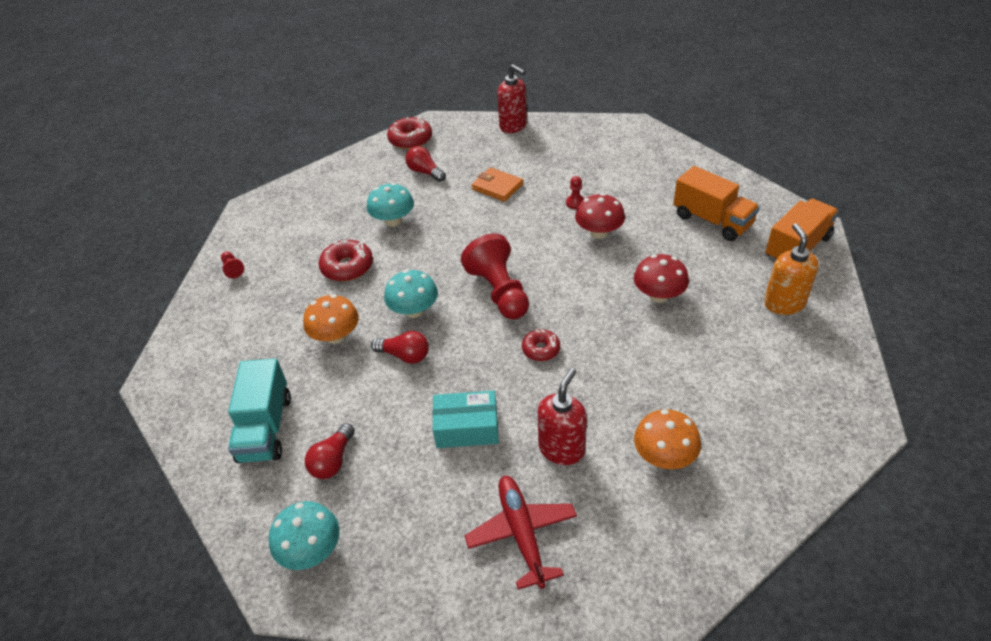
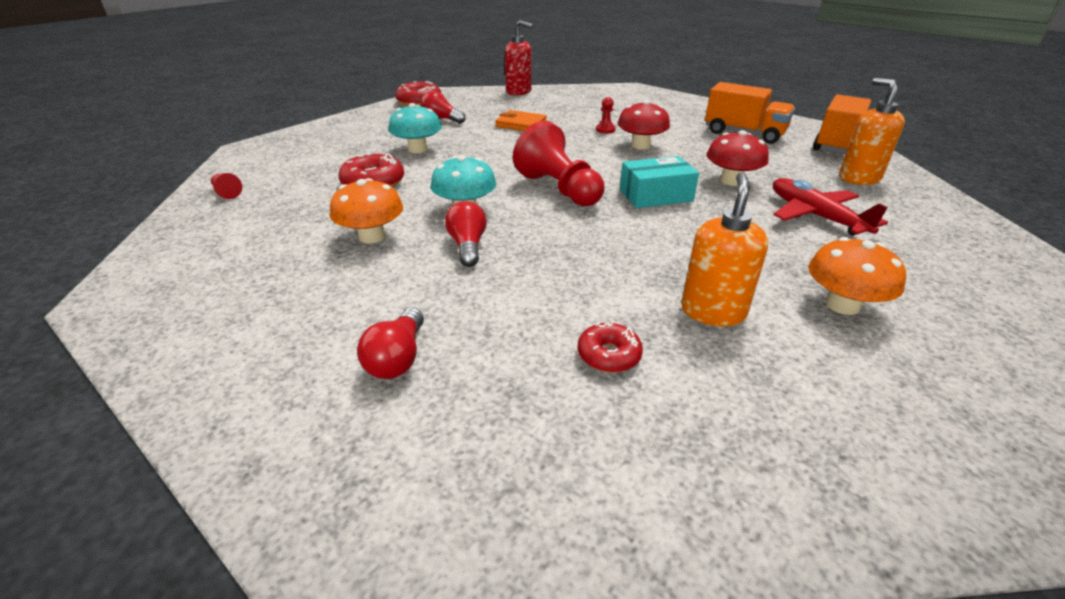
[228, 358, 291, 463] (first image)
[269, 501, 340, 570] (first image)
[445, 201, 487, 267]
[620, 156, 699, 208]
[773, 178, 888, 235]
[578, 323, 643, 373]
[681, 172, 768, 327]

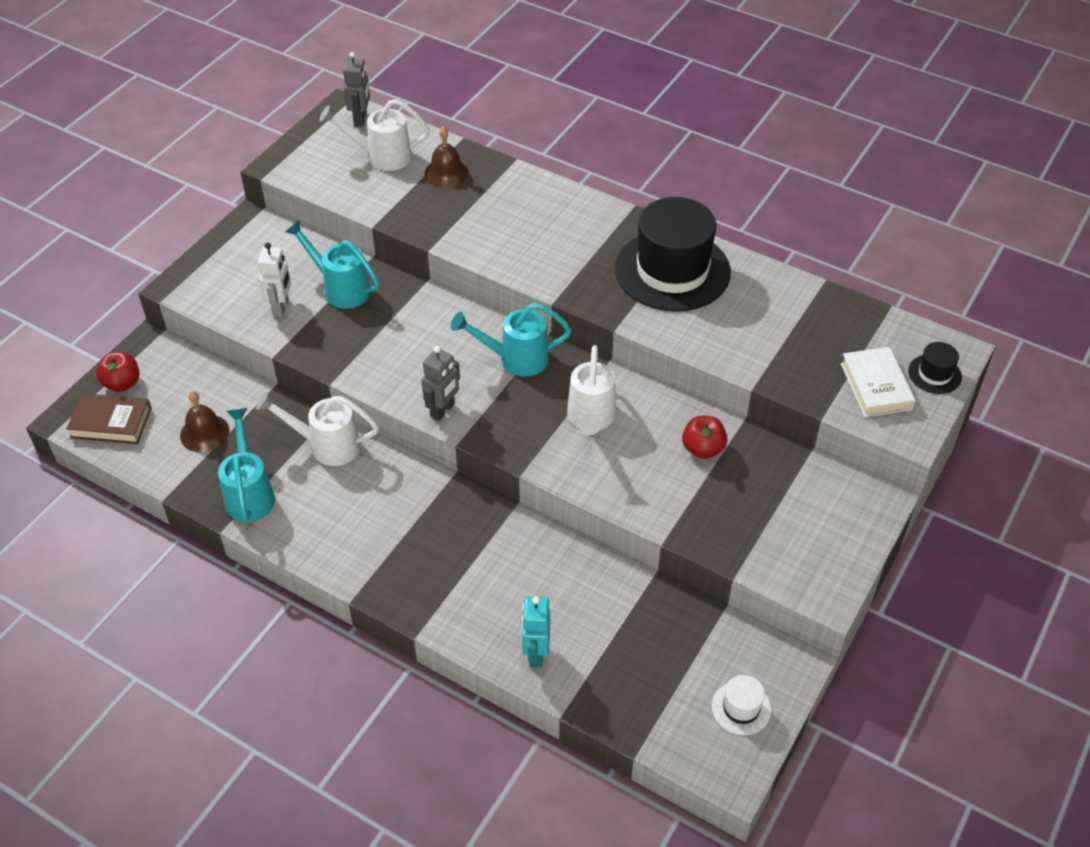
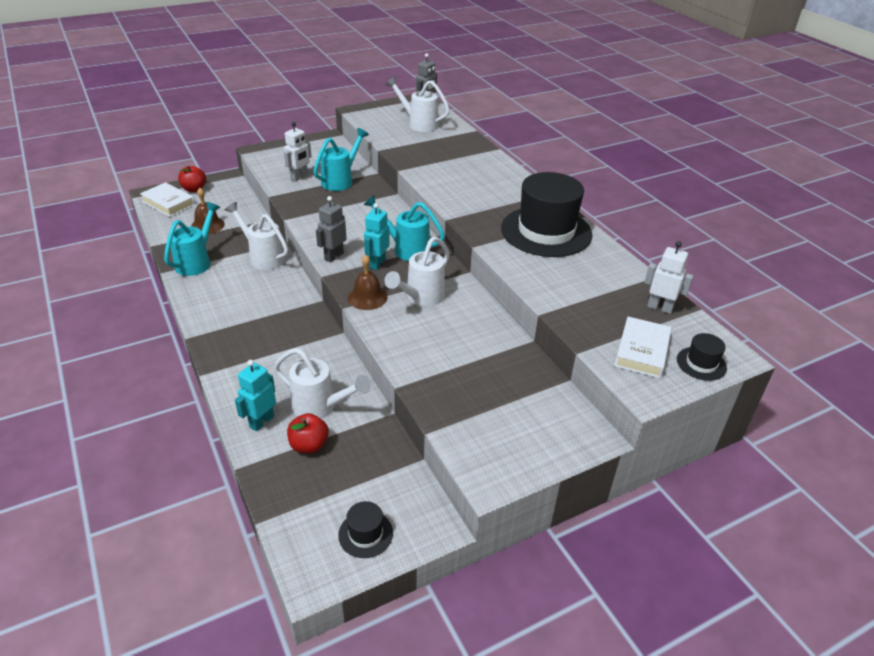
[140, 182, 195, 217]
[313, 128, 369, 191]
[316, 196, 346, 262]
[348, 255, 387, 310]
[287, 413, 329, 453]
[338, 501, 393, 558]
[274, 348, 371, 419]
[364, 203, 390, 270]
[644, 241, 693, 314]

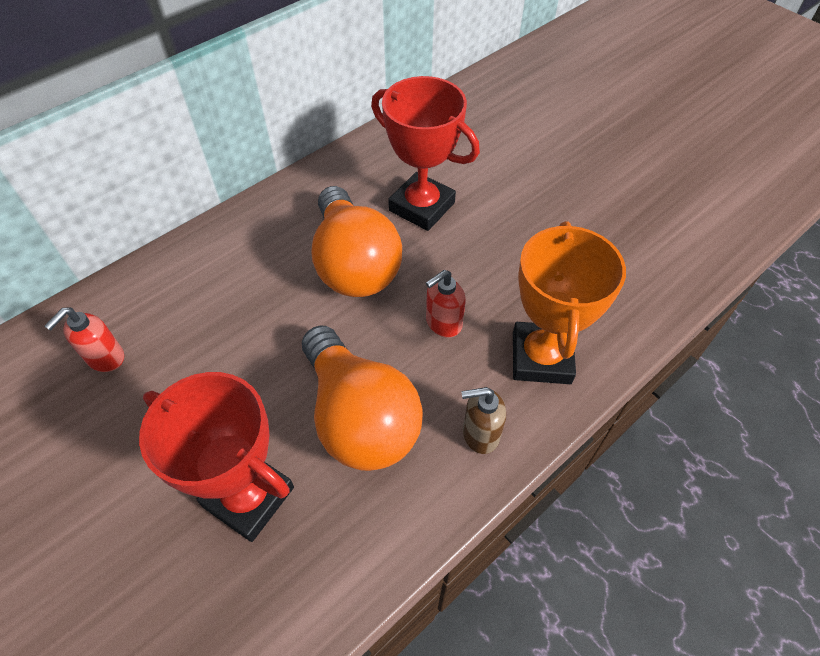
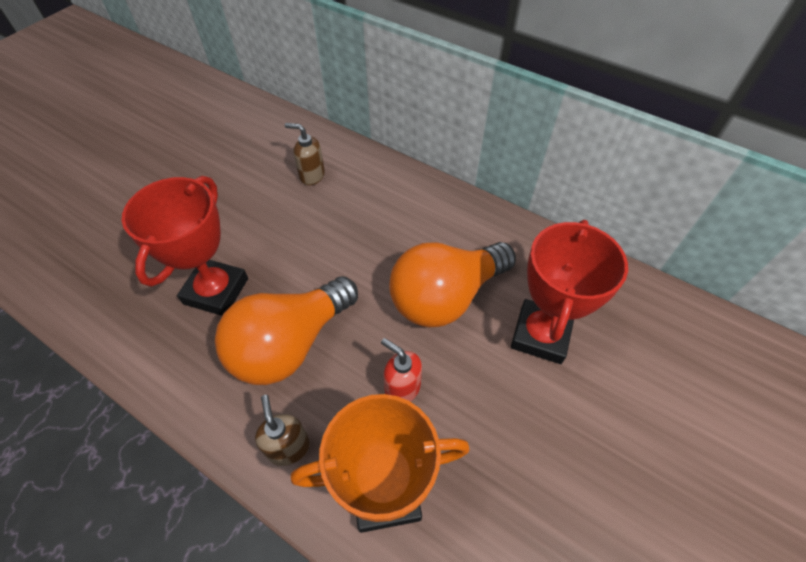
[285, 123, 325, 185]

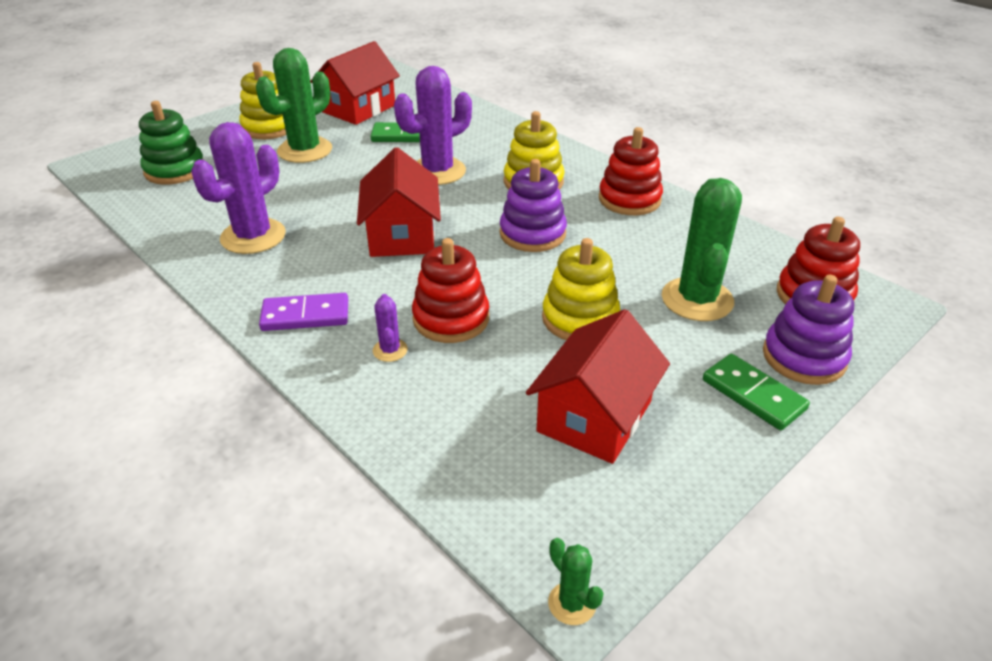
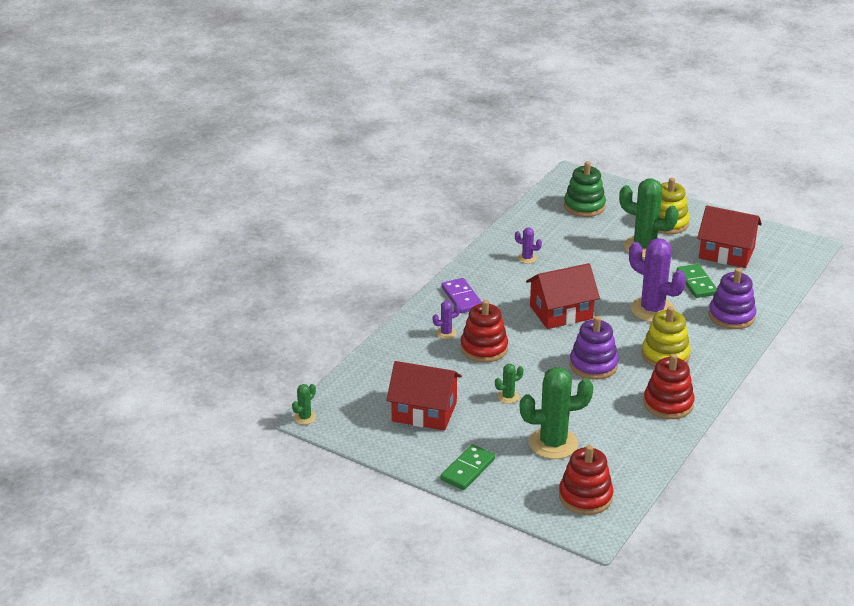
[515, 228, 542, 264]
[495, 364, 524, 404]
[709, 268, 756, 329]

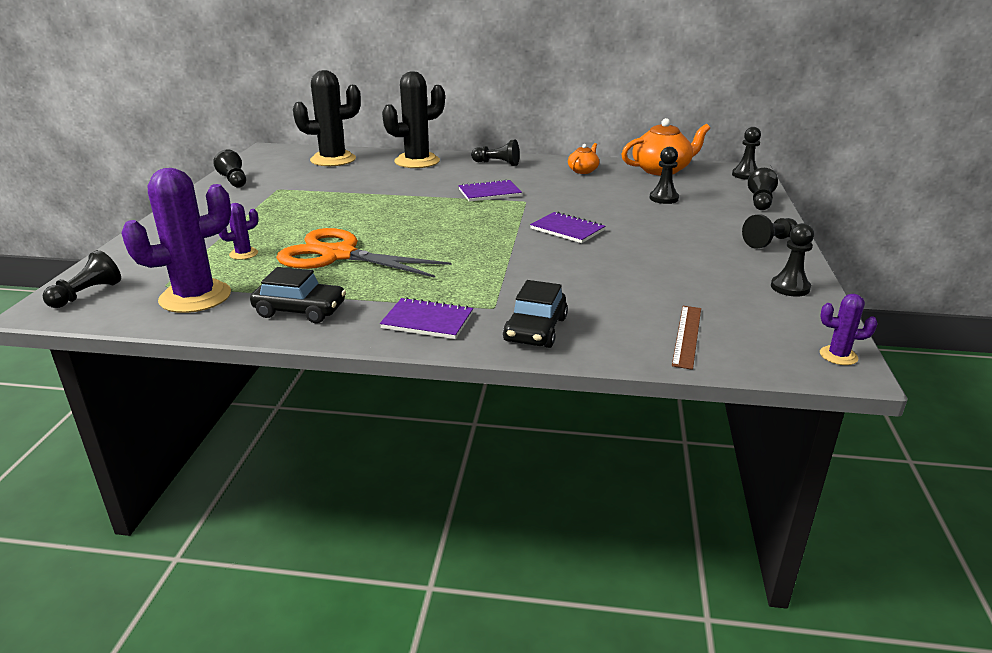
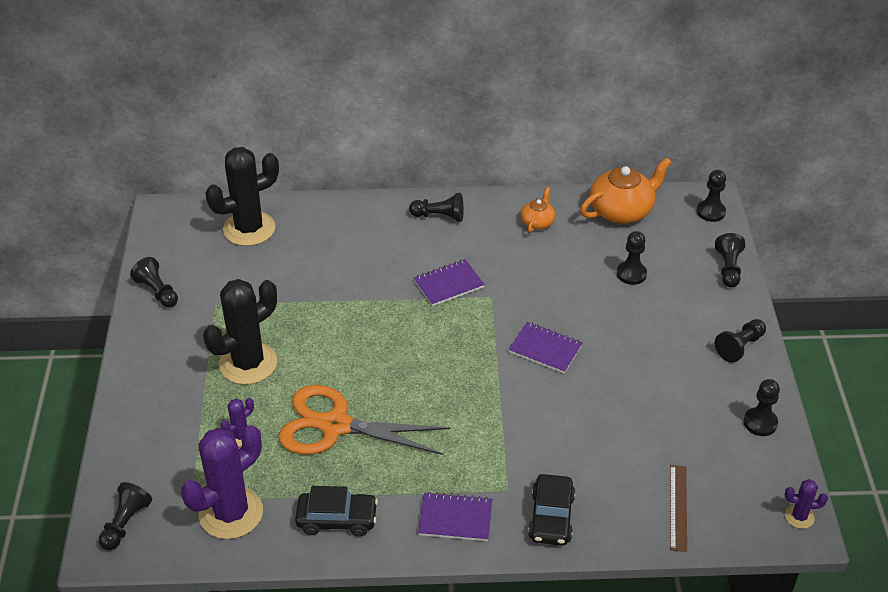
[203, 279, 277, 385]

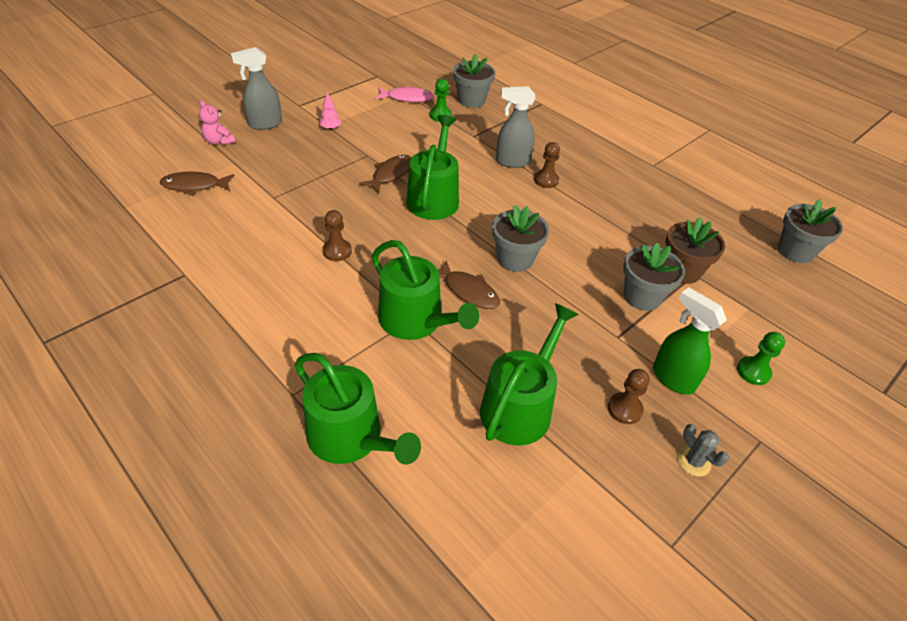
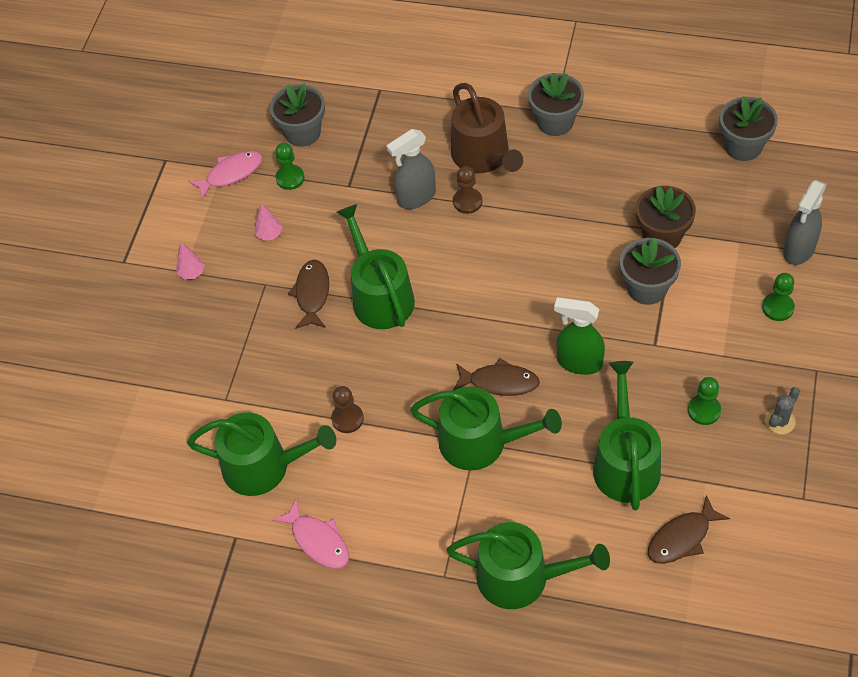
[648, 495, 730, 564]
[199, 100, 235, 145] (first image)
[783, 180, 827, 265]
[528, 73, 584, 136]
[688, 377, 721, 425]
[554, 297, 605, 375]
[765, 387, 800, 434]
[187, 412, 336, 496]
[254, 203, 282, 240]
[273, 498, 349, 569]
[451, 83, 523, 173]

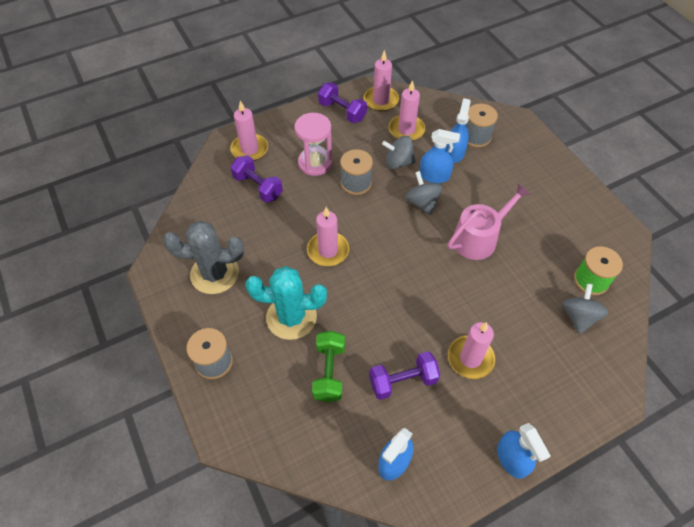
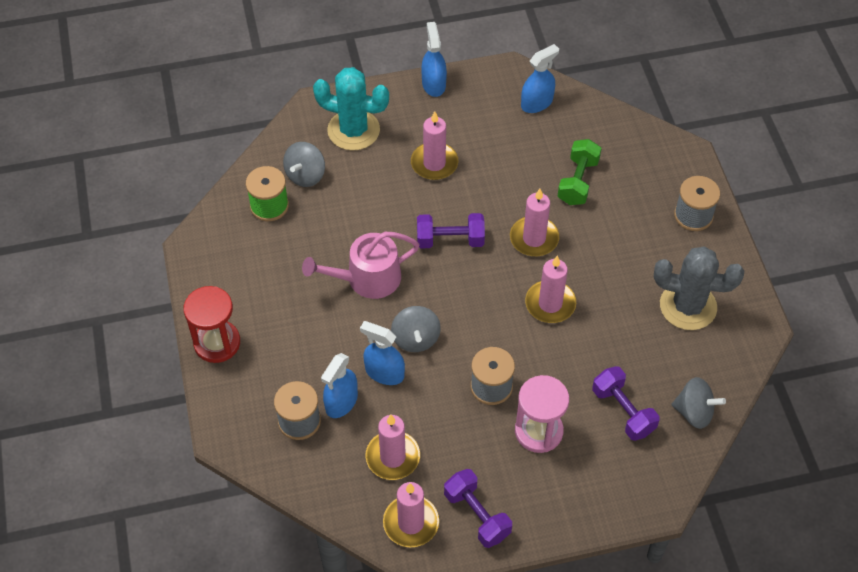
[510, 189, 559, 256]
[313, 67, 389, 151]
[417, 213, 485, 248]
[671, 377, 726, 429]
[184, 286, 240, 363]

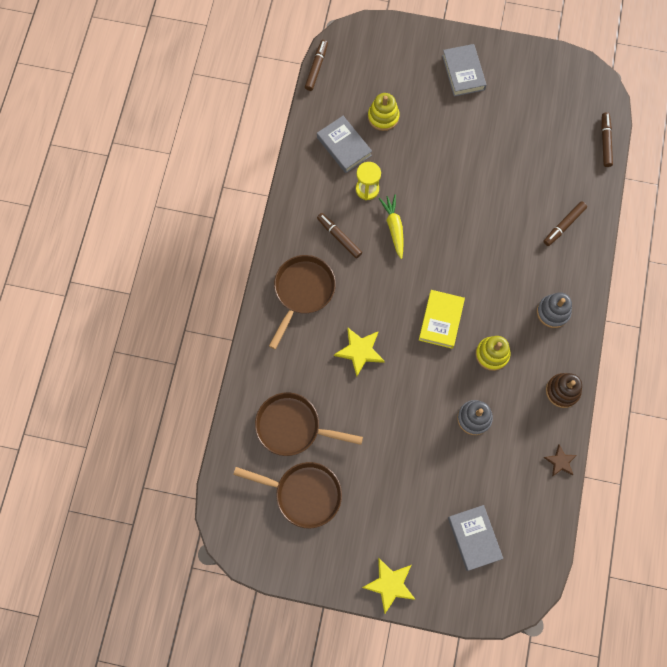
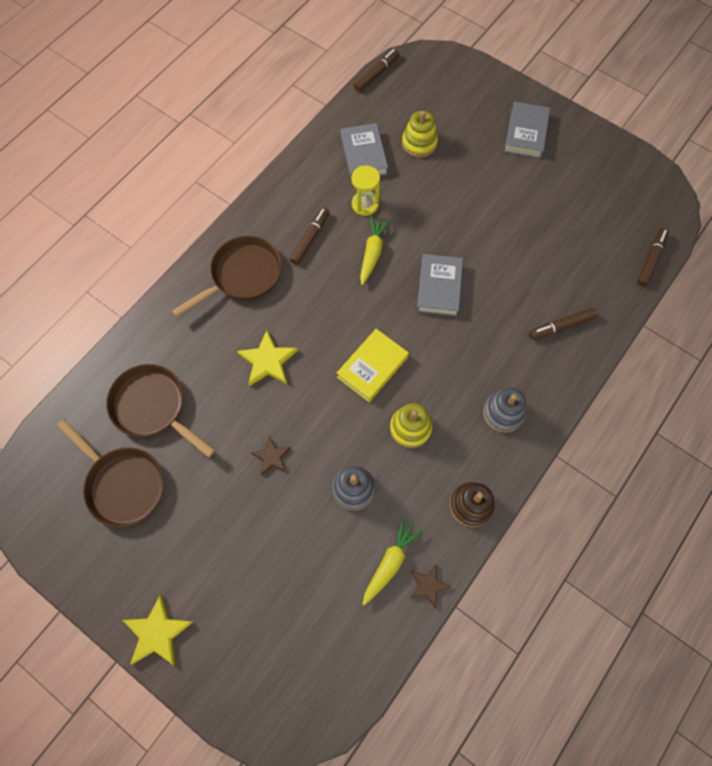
[290, 207, 329, 265]
[417, 254, 463, 317]
[251, 436, 291, 476]
[362, 518, 423, 605]

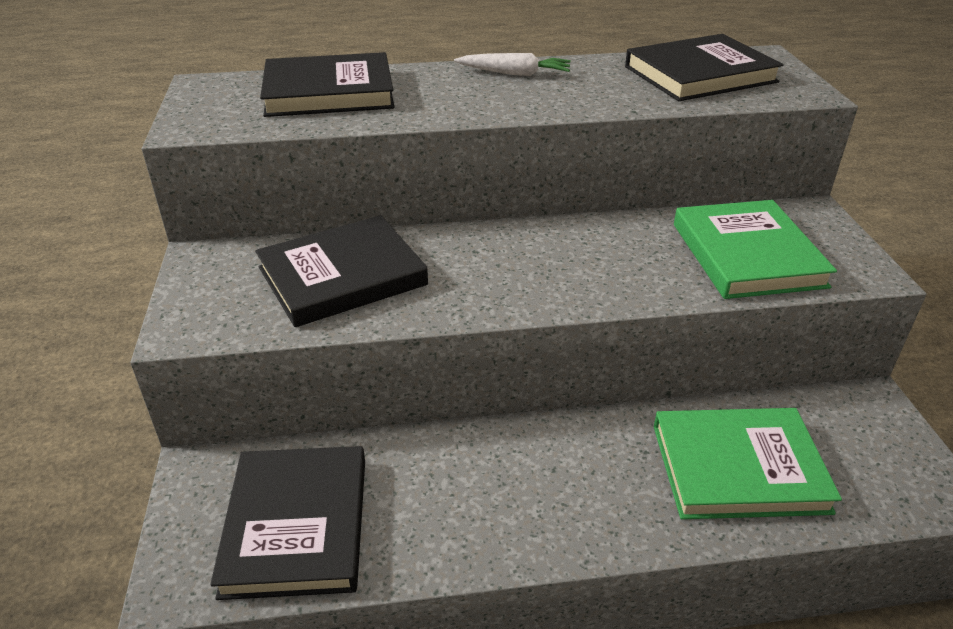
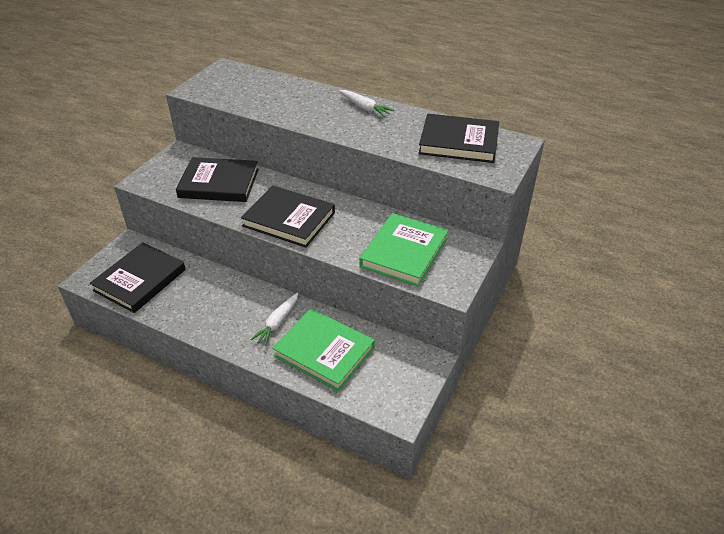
[241, 185, 335, 248]
[250, 292, 298, 346]

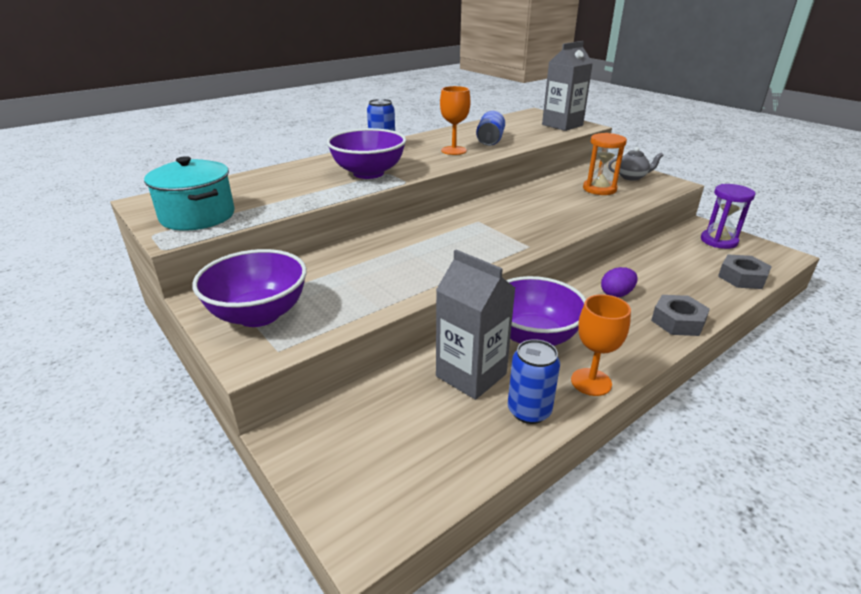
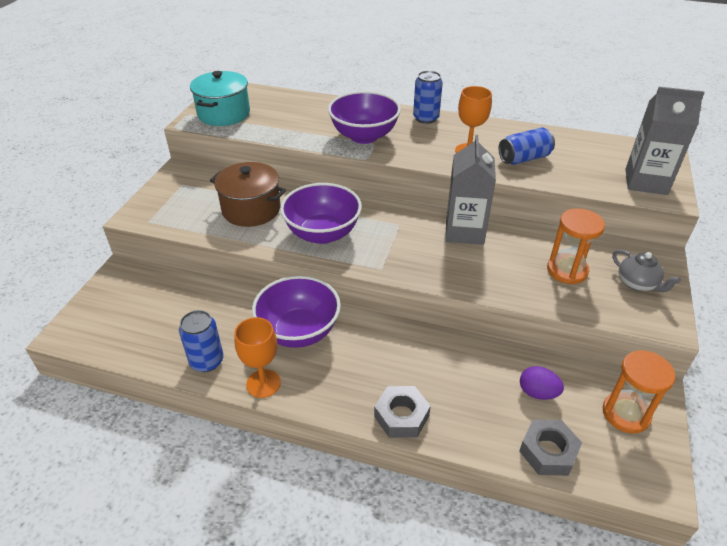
[280, 183, 362, 244]
[445, 135, 496, 245]
[520, 366, 564, 400]
[603, 350, 676, 434]
[210, 162, 286, 227]

